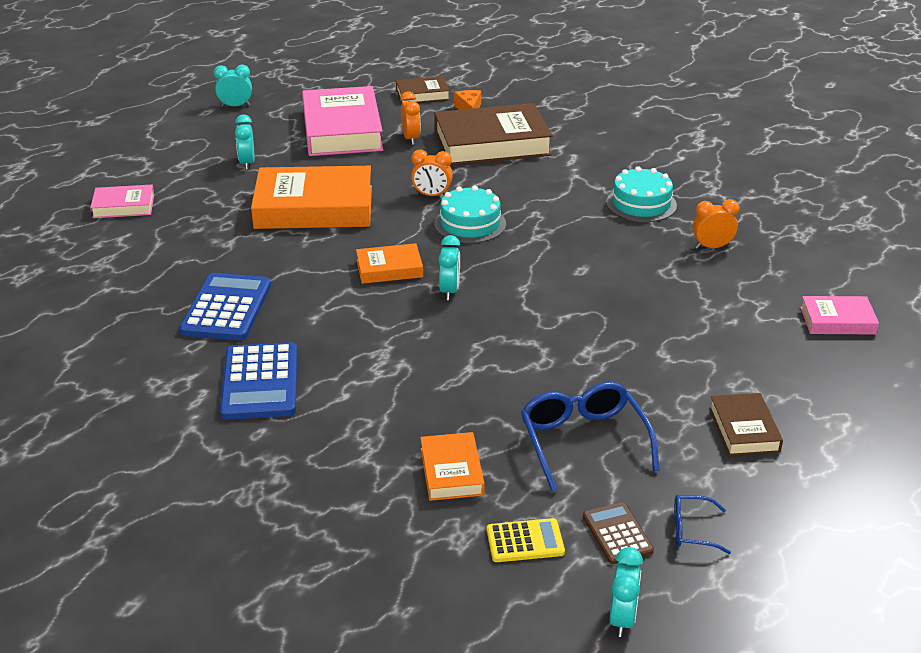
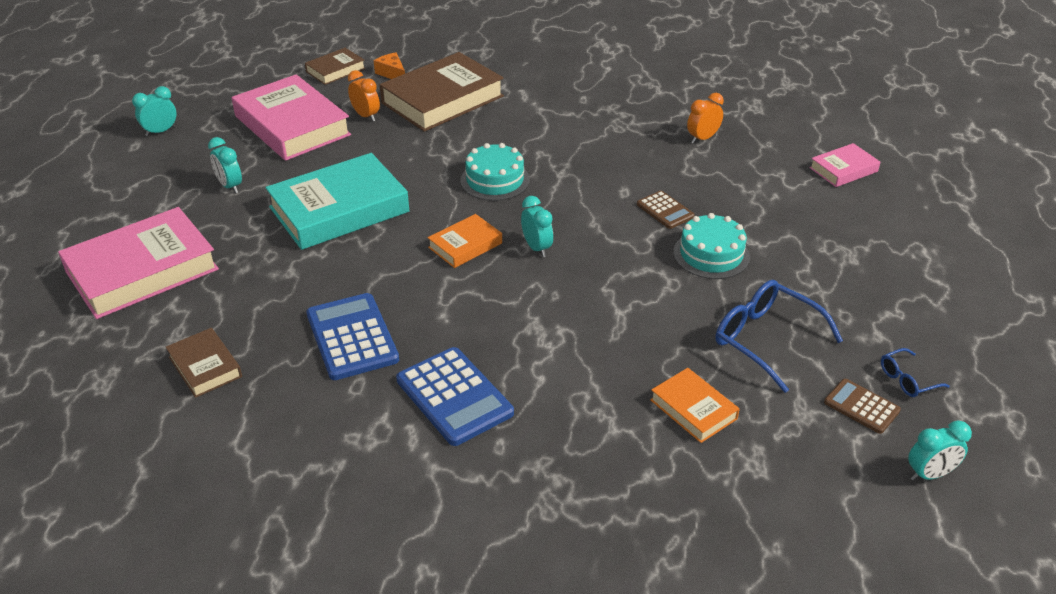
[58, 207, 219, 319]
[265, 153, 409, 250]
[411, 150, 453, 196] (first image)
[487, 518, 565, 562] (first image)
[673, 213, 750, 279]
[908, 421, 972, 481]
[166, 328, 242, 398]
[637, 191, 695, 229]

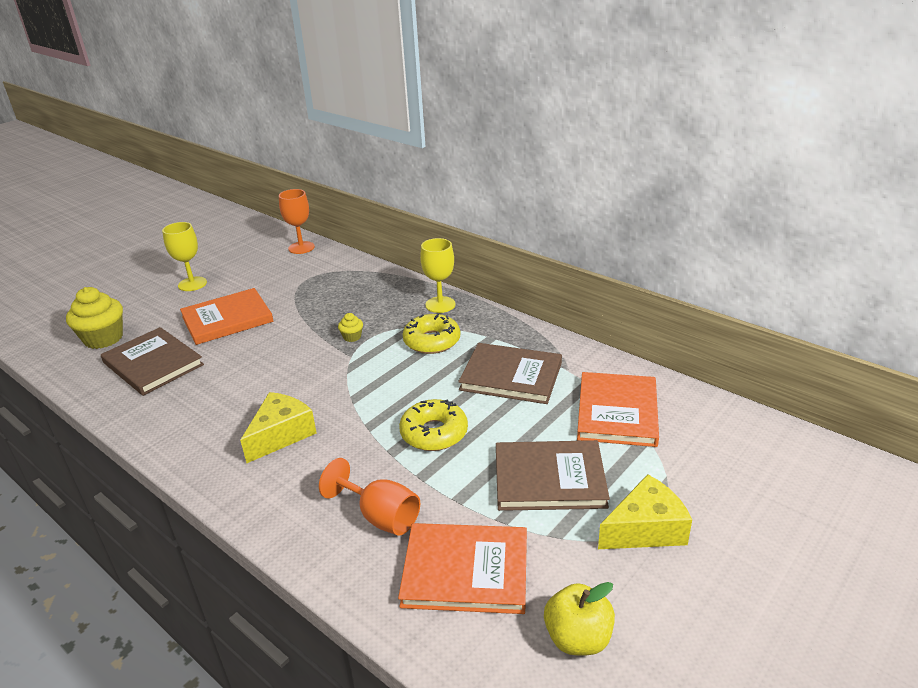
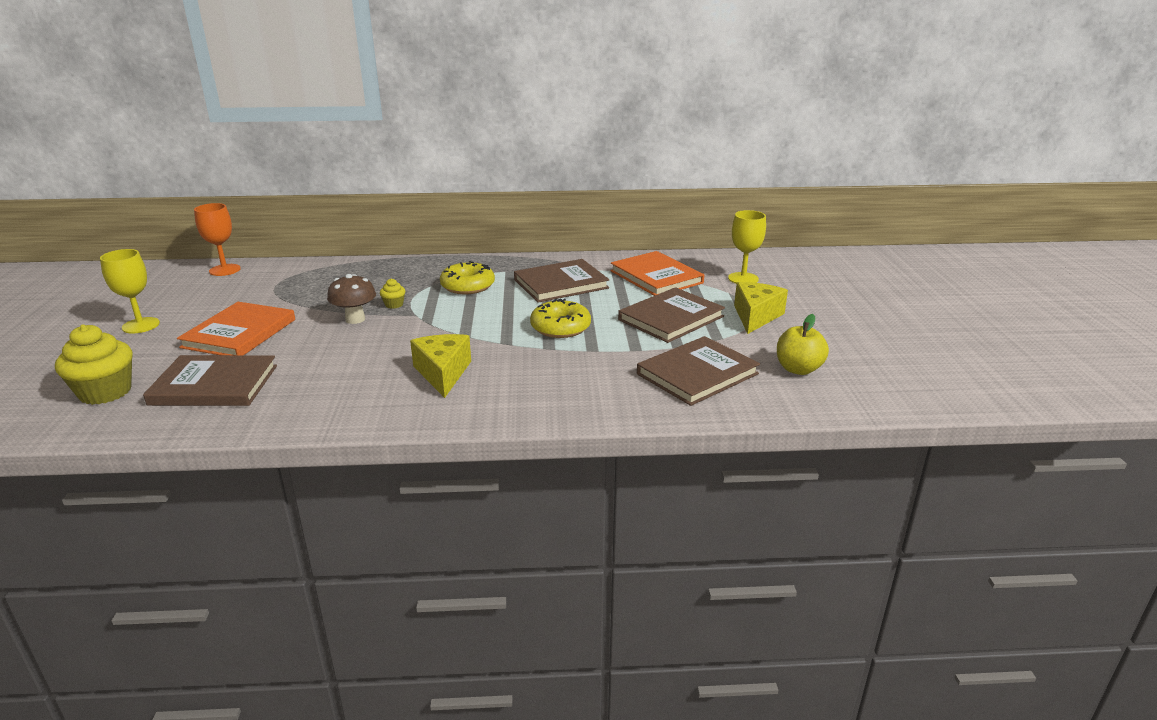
[319, 458, 420, 536] (first image)
[637, 336, 760, 406]
[728, 210, 766, 284]
[327, 274, 376, 324]

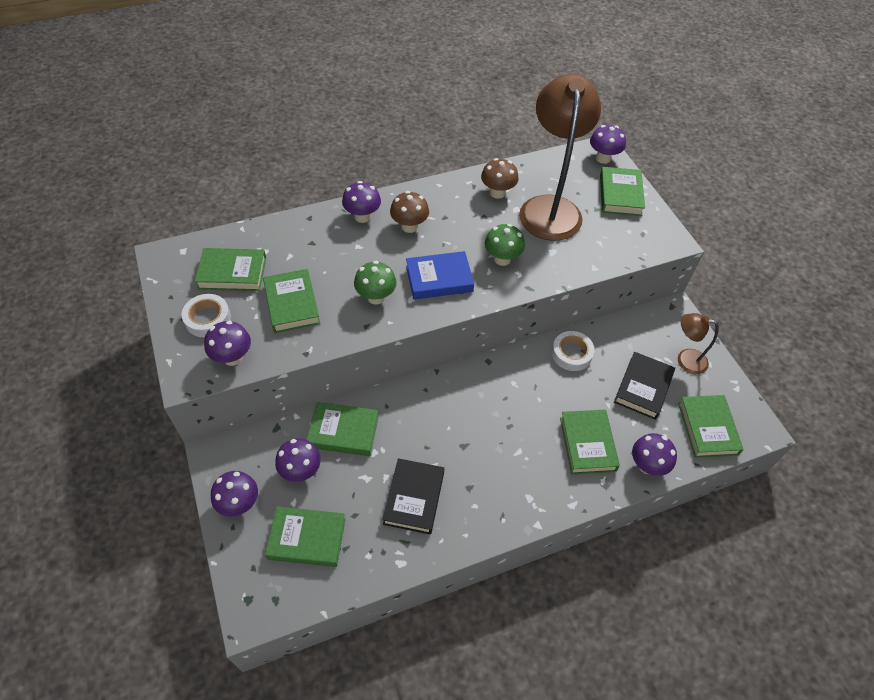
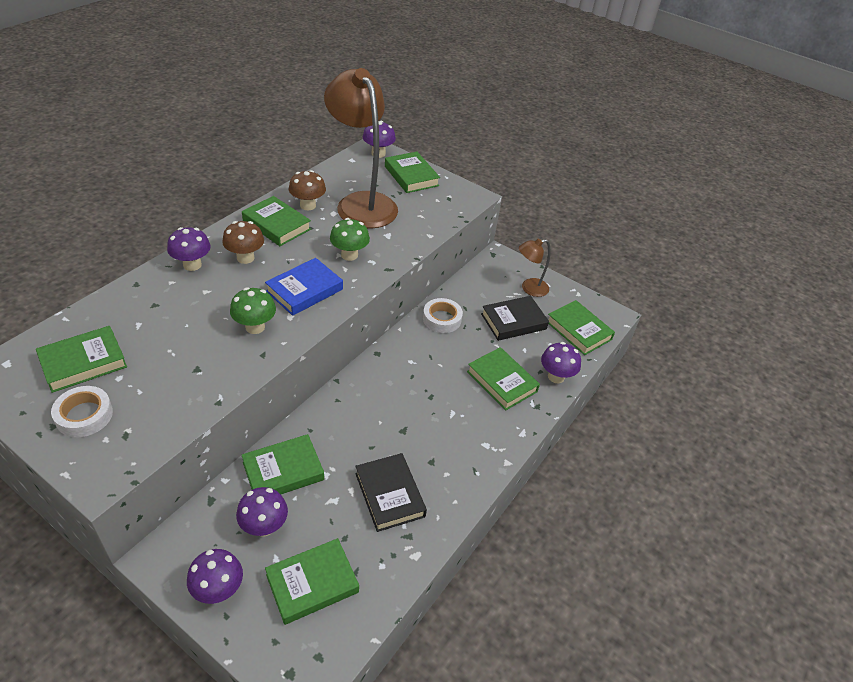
[204, 321, 251, 366] (first image)
[242, 196, 311, 246]
[481, 296, 549, 341]

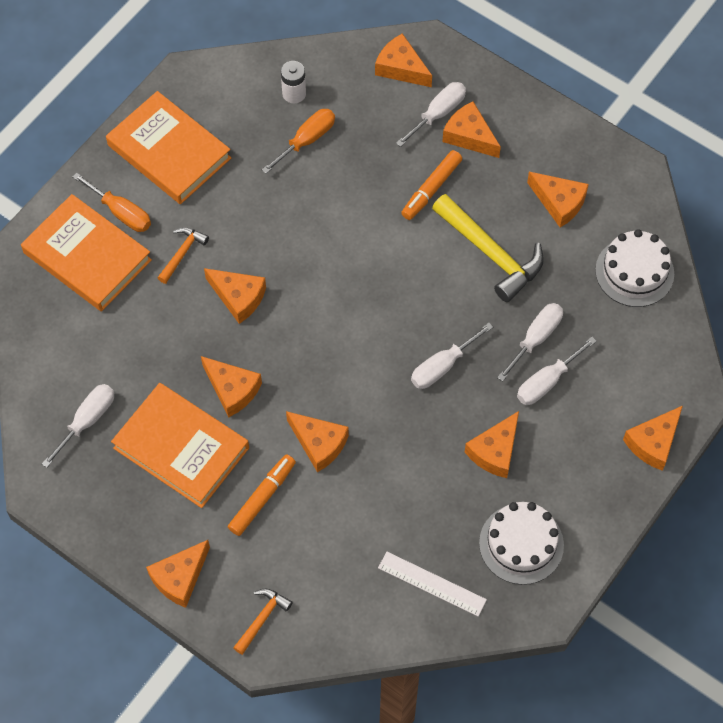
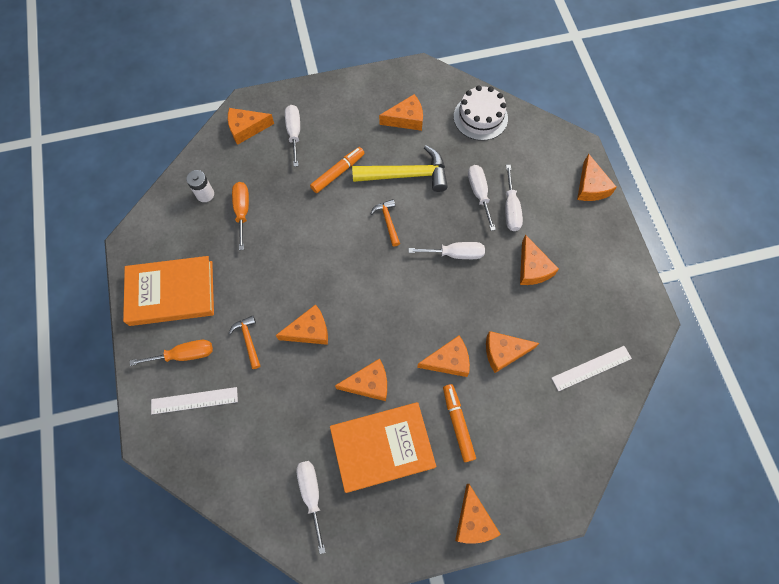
[151, 387, 238, 414]
[371, 199, 400, 247]
[310, 147, 365, 193]
[408, 242, 485, 259]
[486, 331, 540, 373]
[479, 502, 564, 585] (first image)

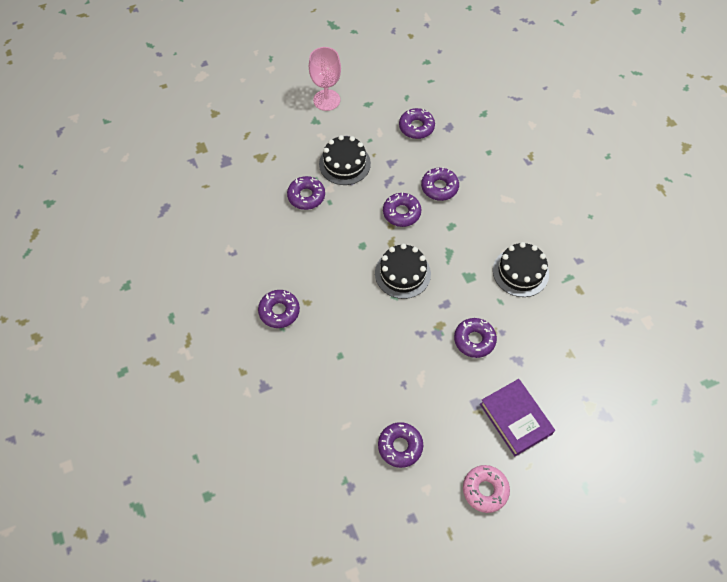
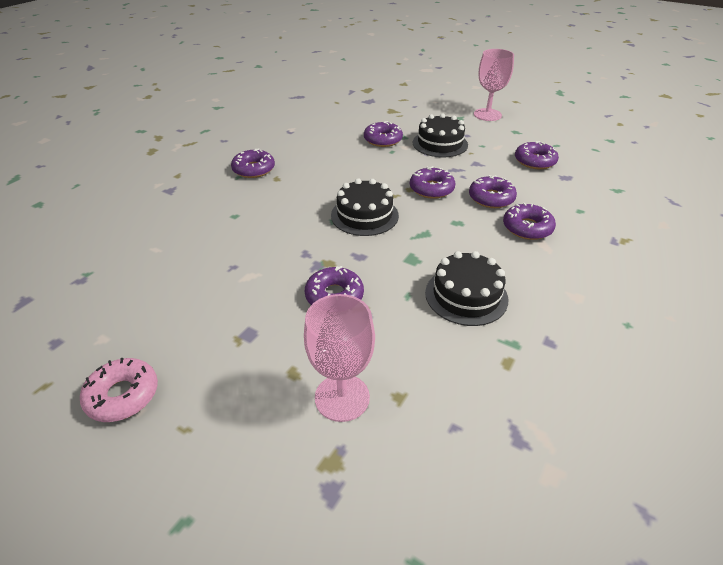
[503, 203, 556, 240]
[480, 379, 555, 456] (first image)
[304, 294, 375, 422]

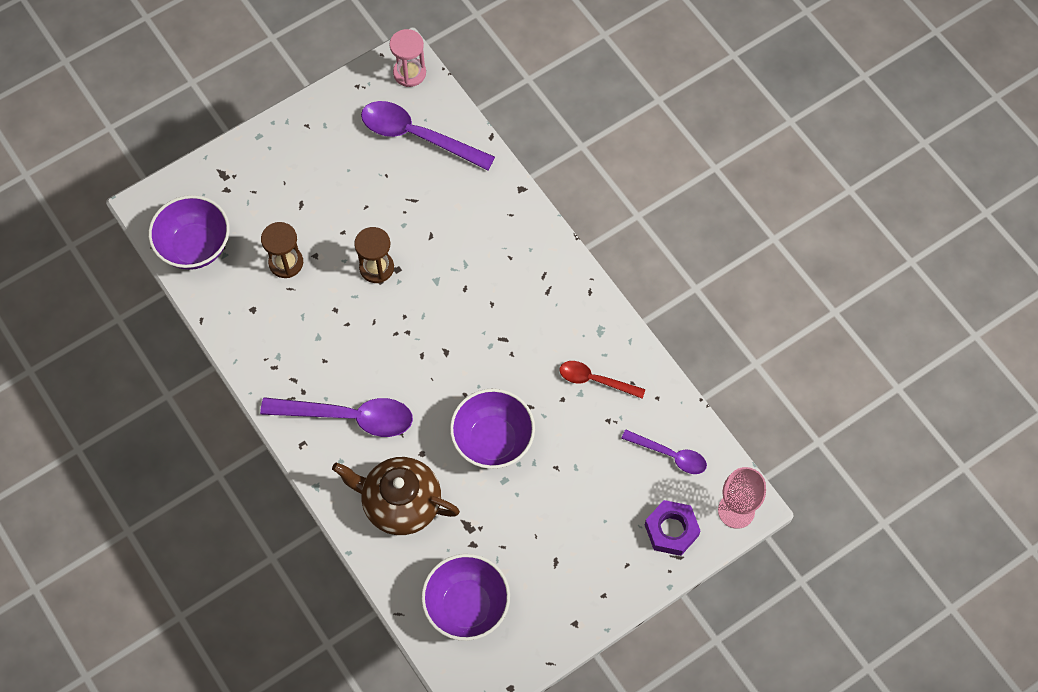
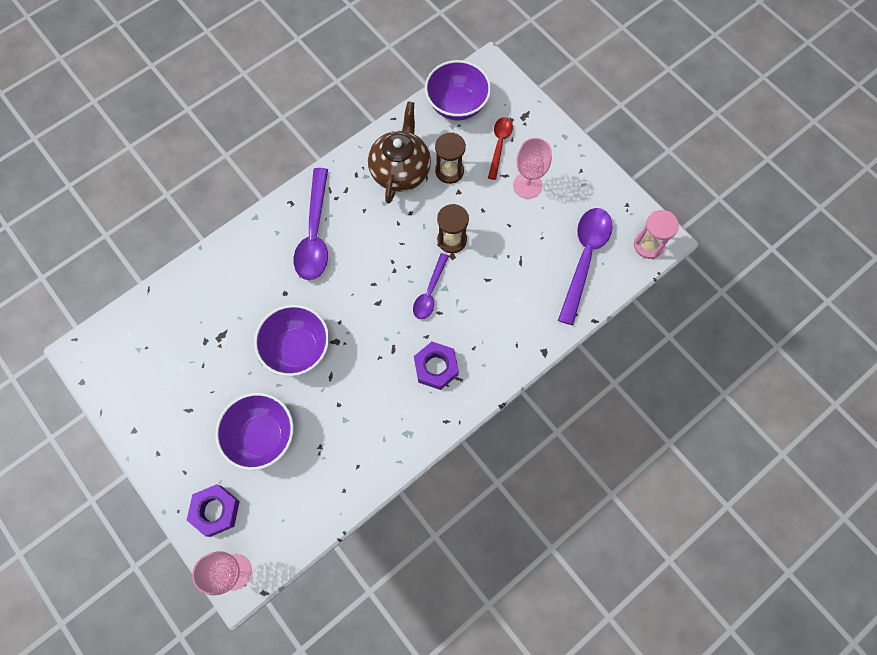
[368, 101, 431, 203]
[215, 393, 294, 470]
[488, 117, 513, 180]
[413, 253, 449, 319]
[414, 342, 459, 390]
[513, 138, 552, 199]

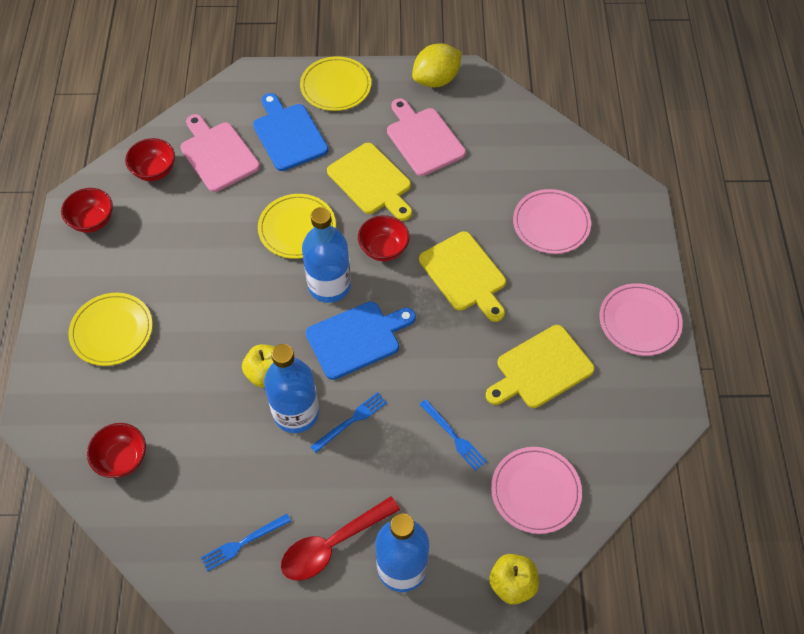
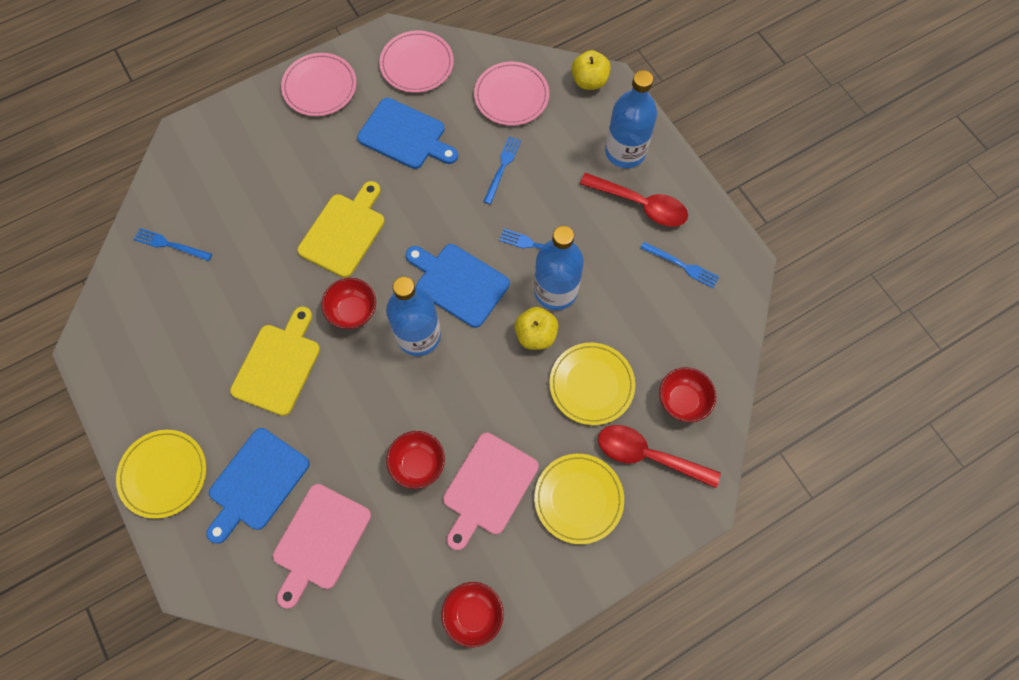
[386, 431, 445, 489]
[549, 343, 635, 425]
[443, 433, 539, 550]
[412, 43, 462, 87] (first image)
[357, 98, 458, 169]
[379, 31, 454, 93]
[133, 228, 212, 261]
[598, 425, 721, 488]

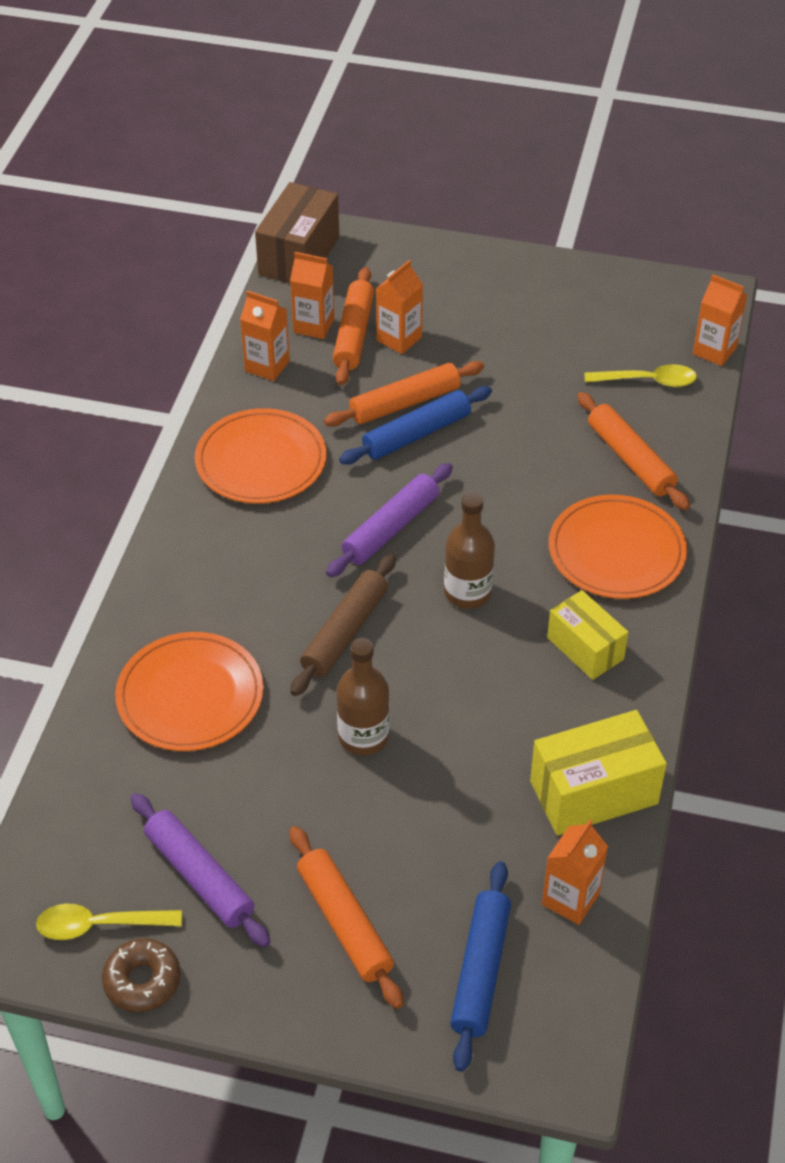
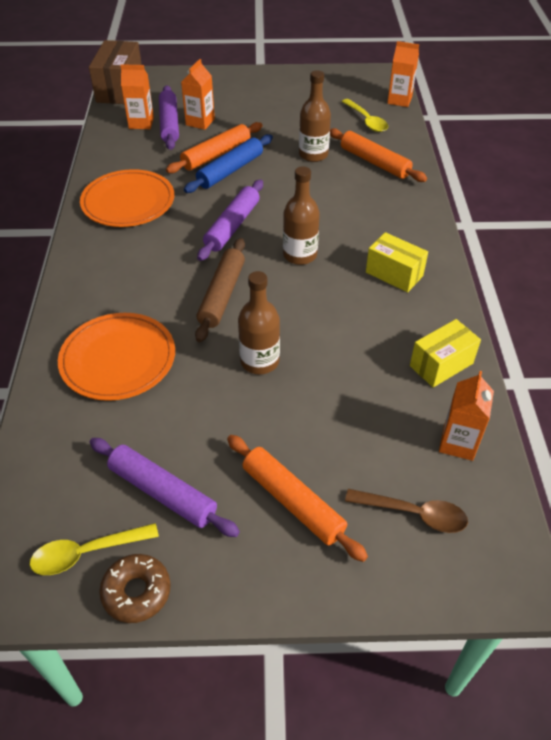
[240, 290, 290, 381] (first image)
[159, 85, 179, 150]
[345, 489, 468, 533]
[410, 319, 481, 387]
[549, 494, 687, 599] (first image)
[342, 99, 388, 132]
[299, 70, 331, 162]

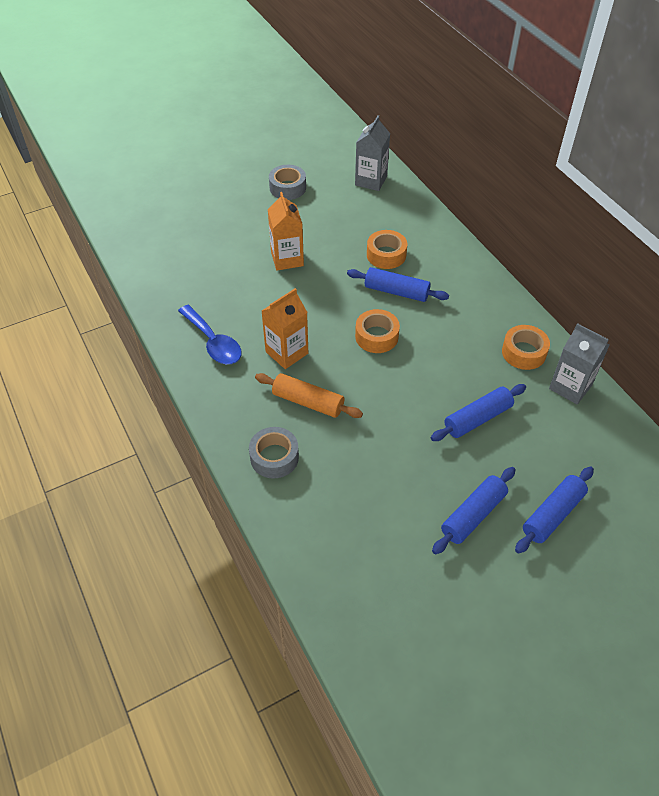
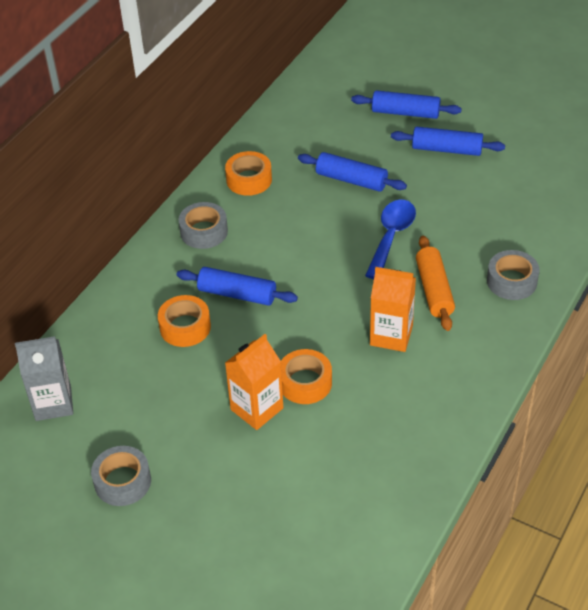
[365, 199, 416, 279]
[177, 267, 298, 306]
[281, 349, 332, 404]
[549, 323, 610, 404] (first image)
[179, 202, 228, 249]

